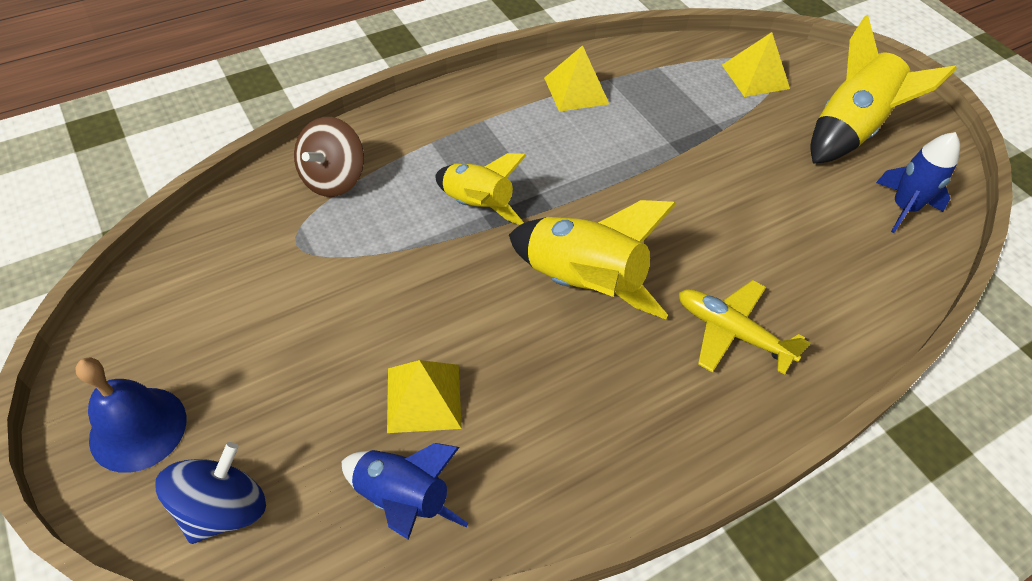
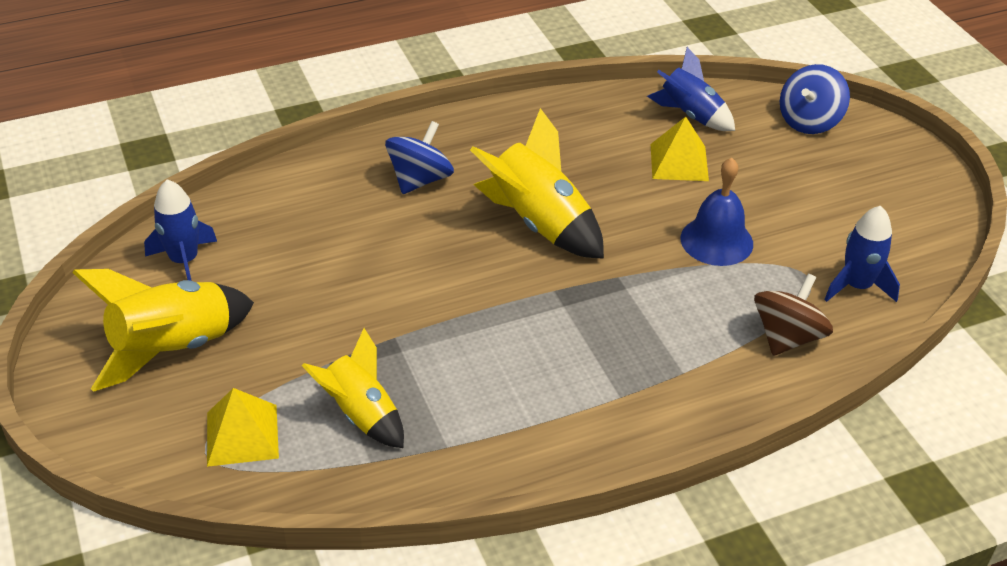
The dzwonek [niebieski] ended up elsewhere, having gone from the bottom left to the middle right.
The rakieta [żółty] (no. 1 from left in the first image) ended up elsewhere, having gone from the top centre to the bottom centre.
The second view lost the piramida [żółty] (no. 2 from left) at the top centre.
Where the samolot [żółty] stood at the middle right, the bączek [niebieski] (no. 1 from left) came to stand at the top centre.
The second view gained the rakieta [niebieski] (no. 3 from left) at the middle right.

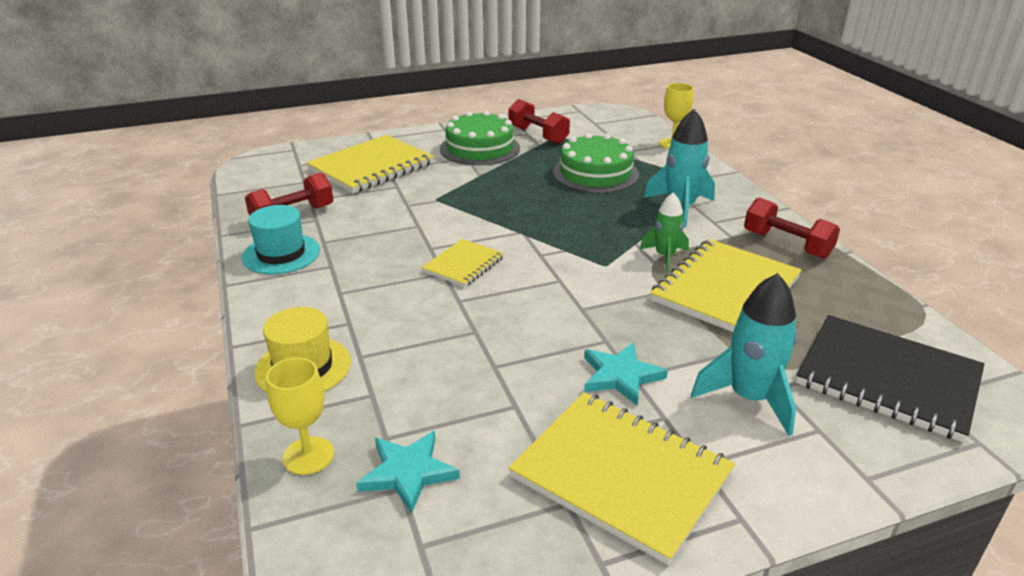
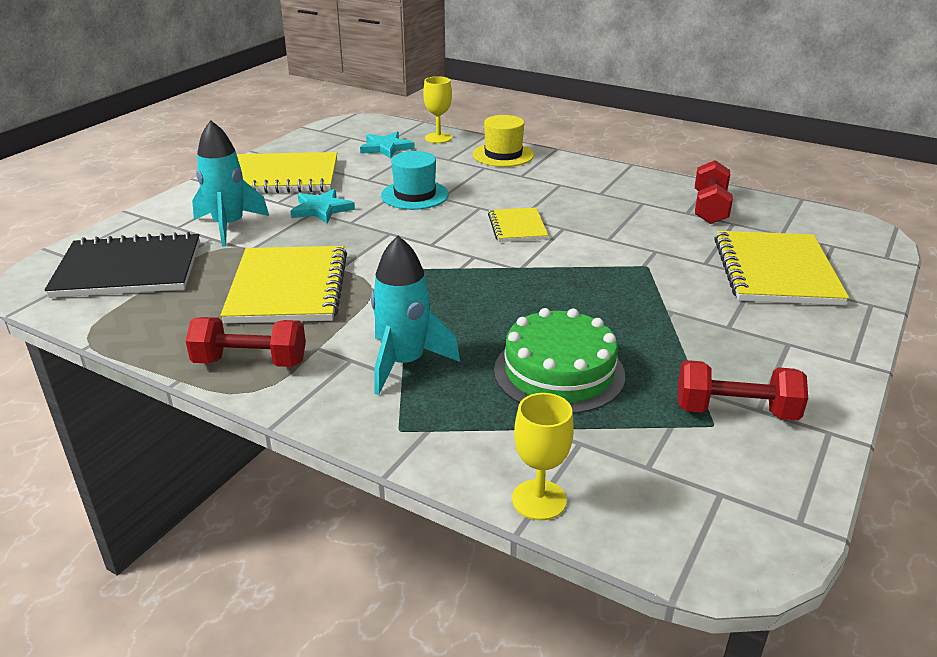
The kapelusz [turkusowy] ended up elsewhere, having gone from the middle left to the top centre.
The second view lost the tort [zielony] (no. 1 from left) at the top centre.
The second view lost the rakieta [zielony] at the centre.

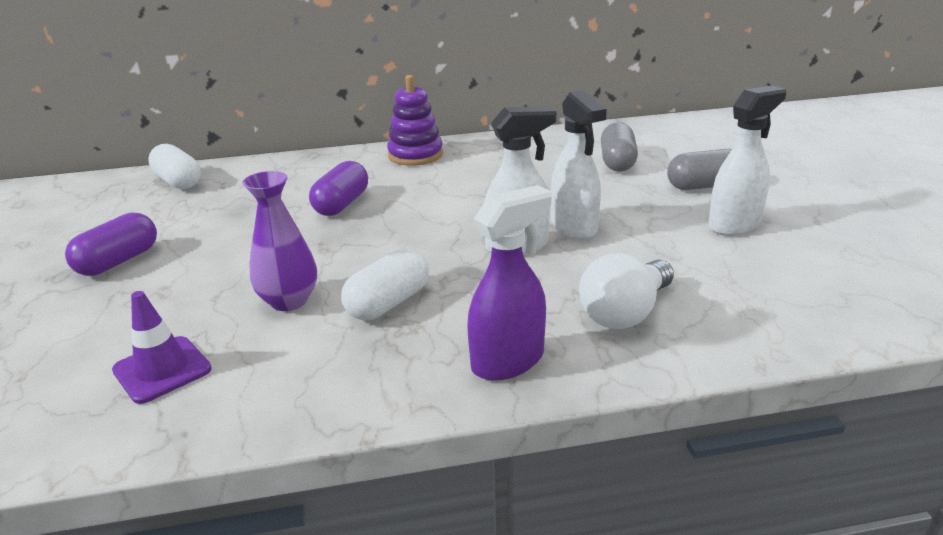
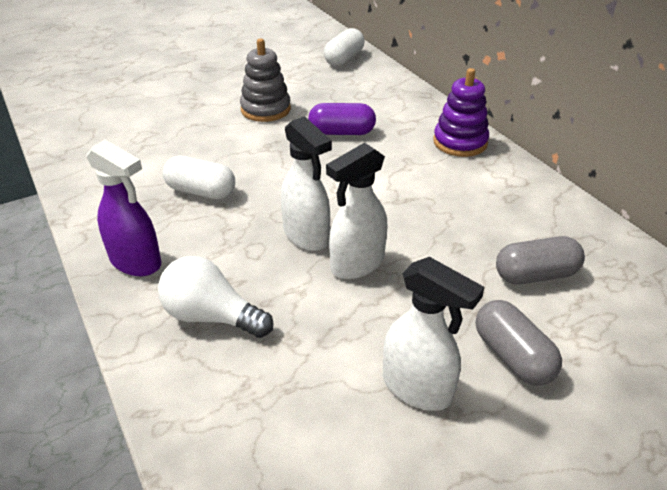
The second view lost the kapsułka [fioletowy] (no. 1 from left) at the middle left.
The second view lost the pachołek [fioletowy] at the middle left.
The second view lost the wazon [fioletowy] at the middle left.
The second view gained the zabawka nakładanka [szary] at the top centre.

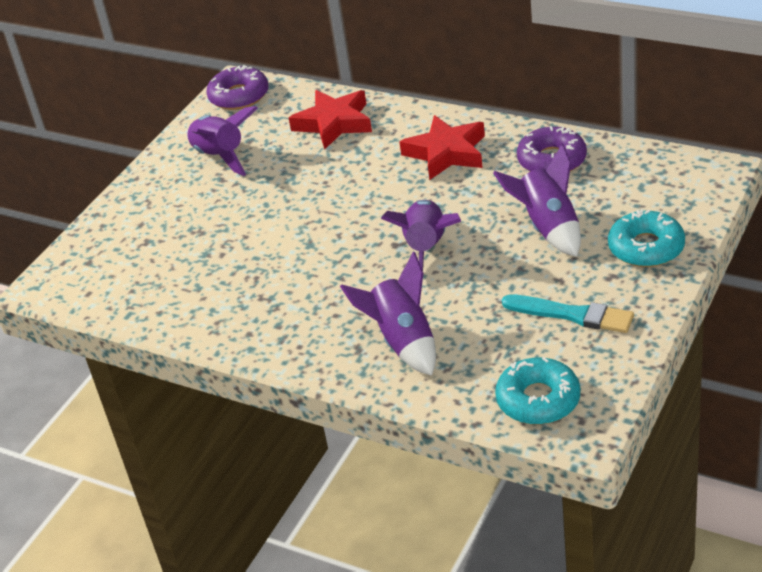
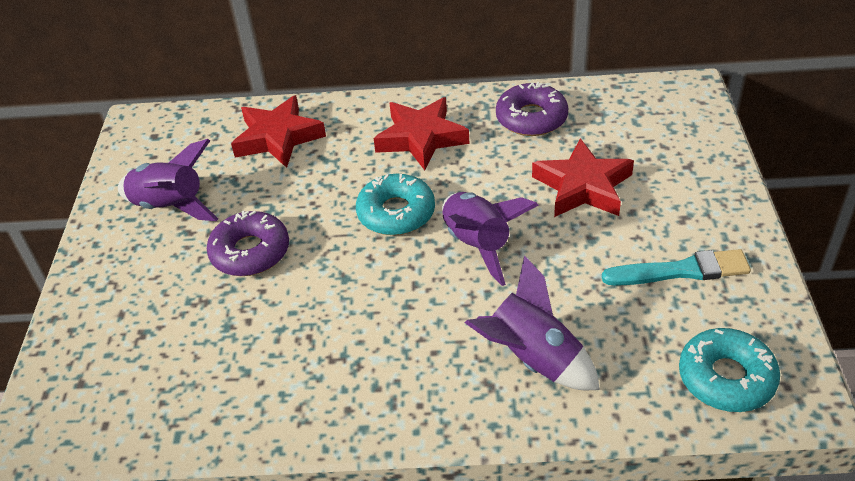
The donut [fioletowy] (no. 1 from left) ended up elsewhere, having gone from the top left to the middle left.
Where the rakieta [fioletowy] (no. 4 from left) stood at the middle right, the gwiazda [czerwony] (no. 3 from left) came to stand at the middle right.
The donut [turkusowy] (no. 2 from left in the first image) ended up elsewhere, having gone from the middle right to the centre.

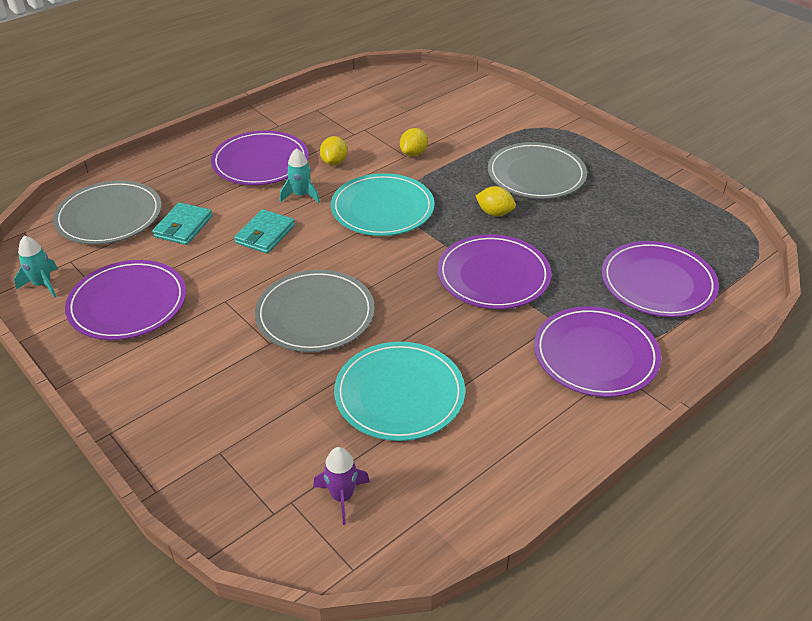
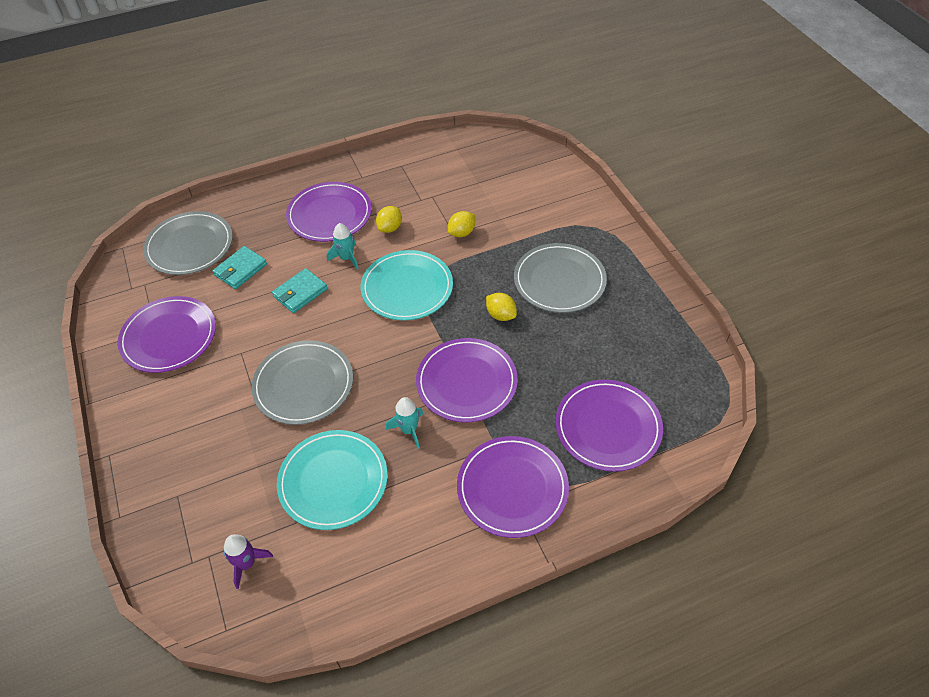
The rakieta [turkusowy] (no. 1 from left in the first image) ended up elsewhere, having gone from the middle left to the centre.

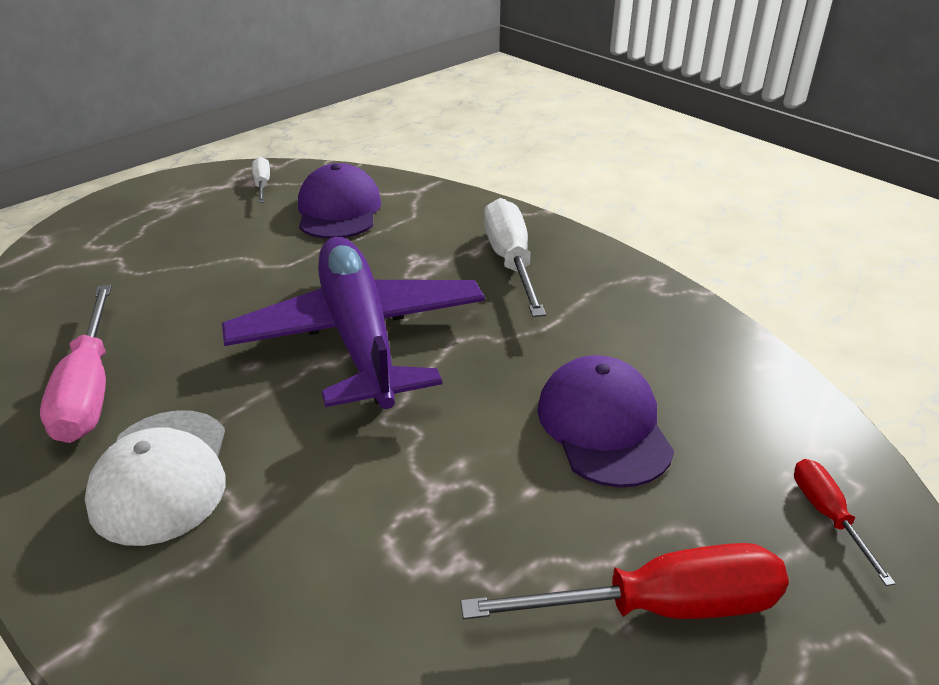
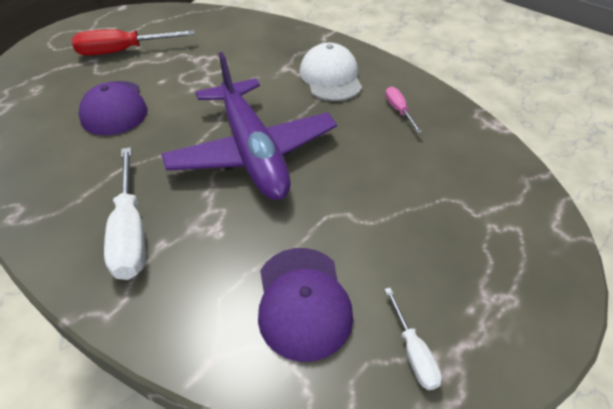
The size of the śrubokręt [różowy] at the middle left changed by a factor of 0.53.
The second view lost the śrubokręt [czerwony] (no. 2 from left) at the bottom right.

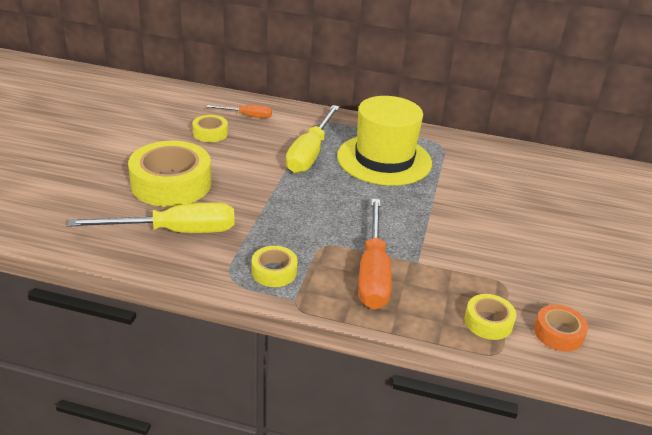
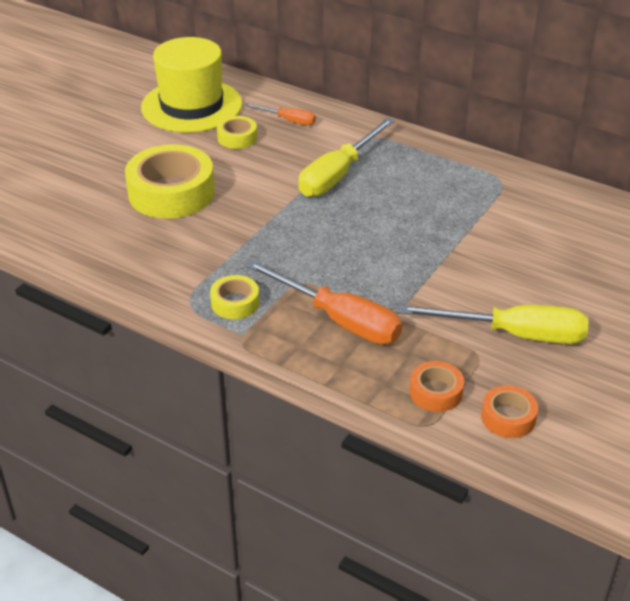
The śrubokręt [żółty] (no. 1 from left in the first image) ended up elsewhere, having gone from the middle left to the middle right.
The kapelusz [żółty] ended up elsewhere, having gone from the top centre to the top left.
The śrubokręt [pomarańczowy] (no. 2 from left) at the centre ended up facing another way, 75 degrees counterclockwise from before.
What was the taśma klejąca [żółty] (no. 4 from left) at the bottom right turned into the taśma klejąca [pomarańczowy] (no. 1 from left) at the middle right.

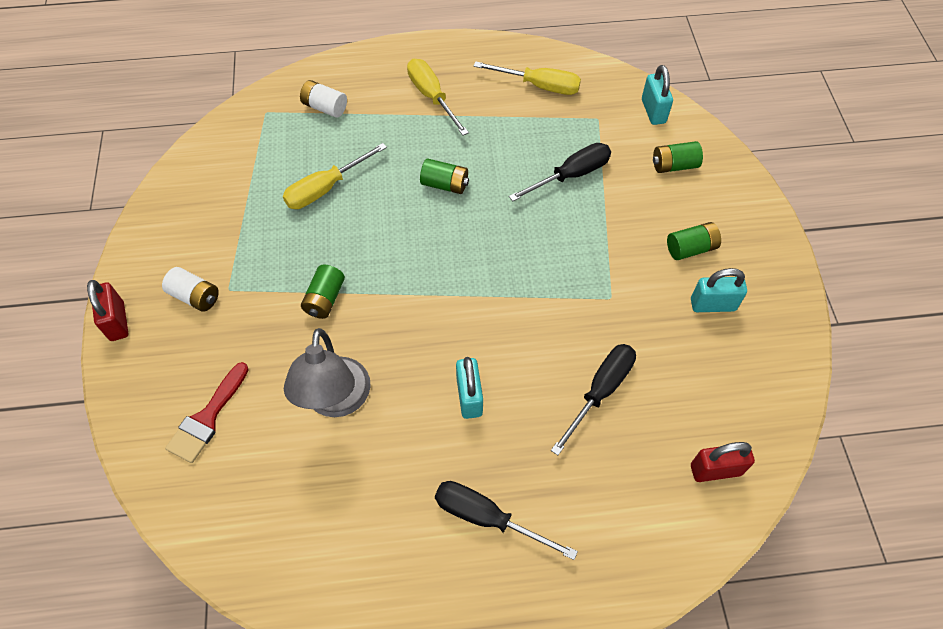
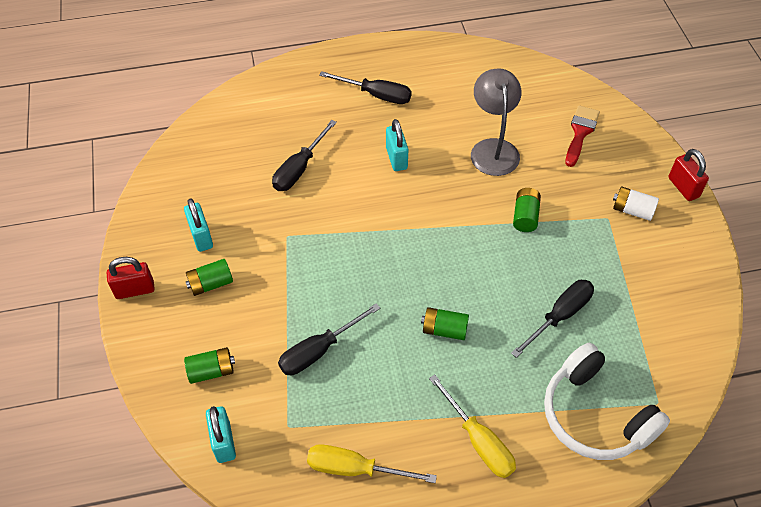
What was the śrubokręt [żółty] (no. 1 from left) at the top centre turned into the śrubokręt [czarny] (no. 4 from left) at the middle right.
Where the bateria [biały] (no. 2 from left) stood at the top centre, the słuchawki [biały] came to stand at the bottom right.
The kłódka [turkusowy] (no. 3 from left in the first image) at the middle right ended up facing another way, 75 degrees clockwise from before.
The kłódka [czerwony] (no. 2 from left in the first image) ended up elsewhere, having gone from the bottom right to the middle left.

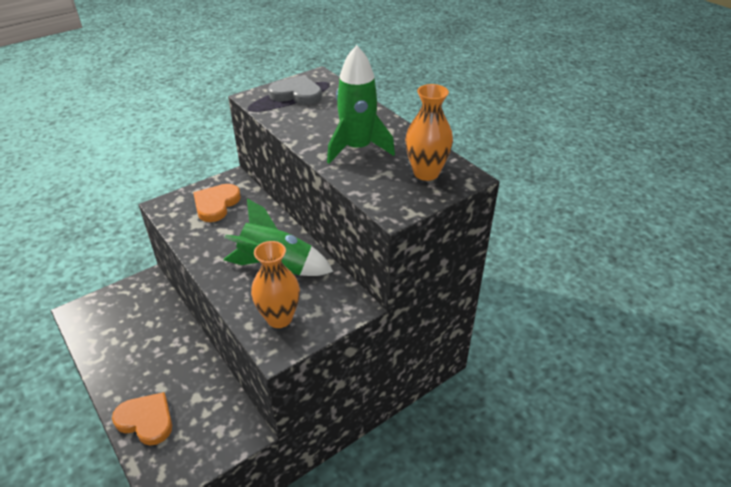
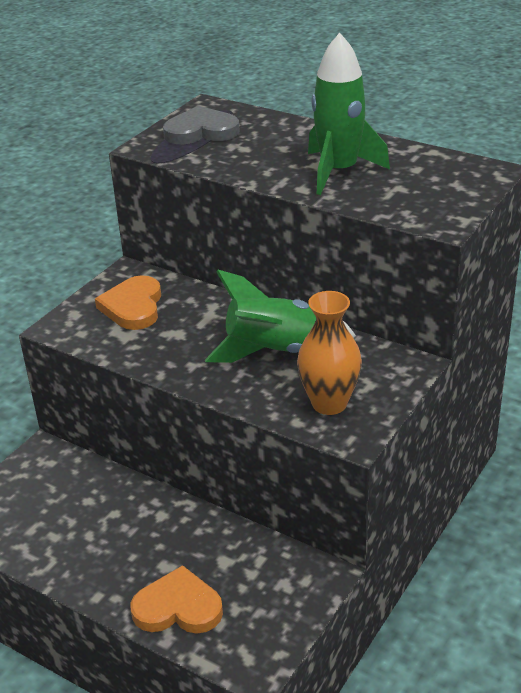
The second view lost the wazon [pomarańczowy] (no. 2 from left) at the top centre.

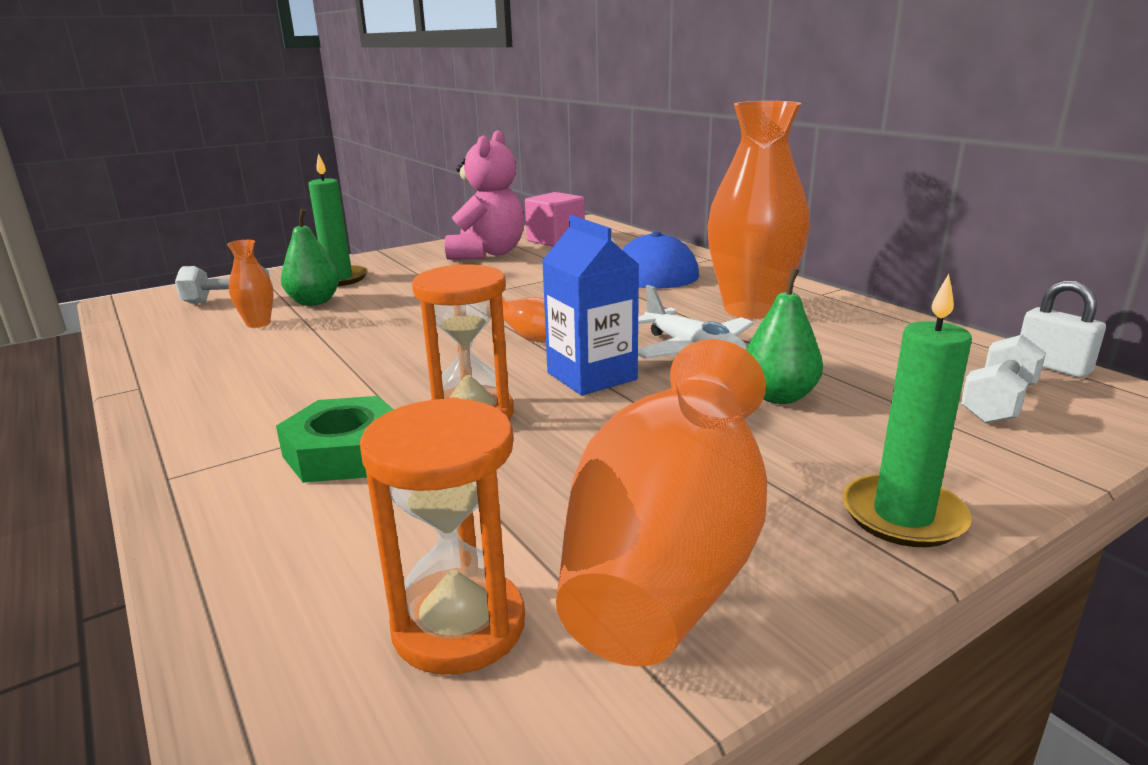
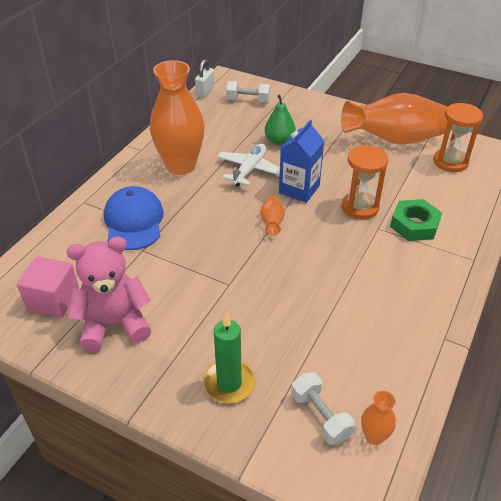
The wazon [pomarańczowy] (no. 1 from left in the first image) ended up elsewhere, having gone from the middle left to the bottom right.
The second view lost the gruszka [zielony] (no. 1 from left) at the middle left.
The second view lost the świeca [zielony] (no. 2 from left) at the middle right.

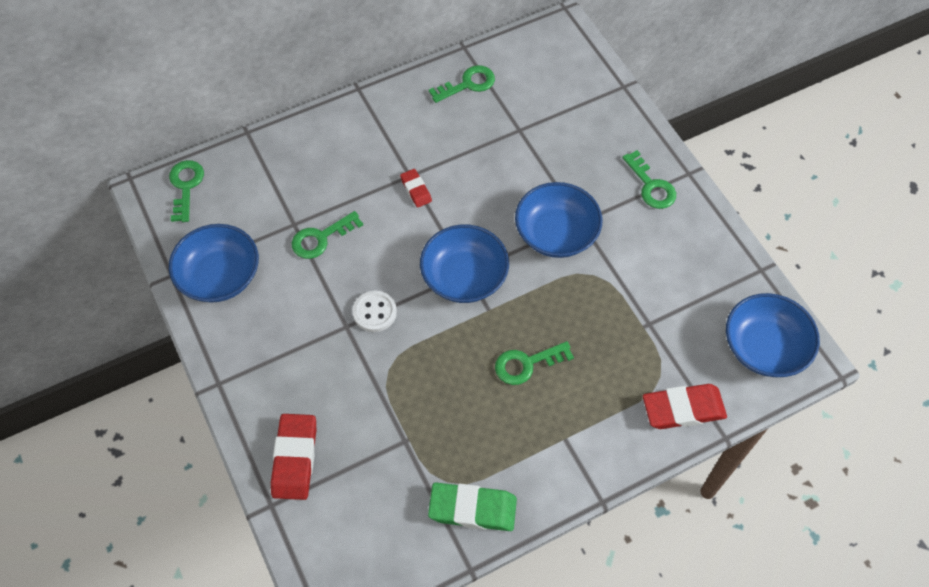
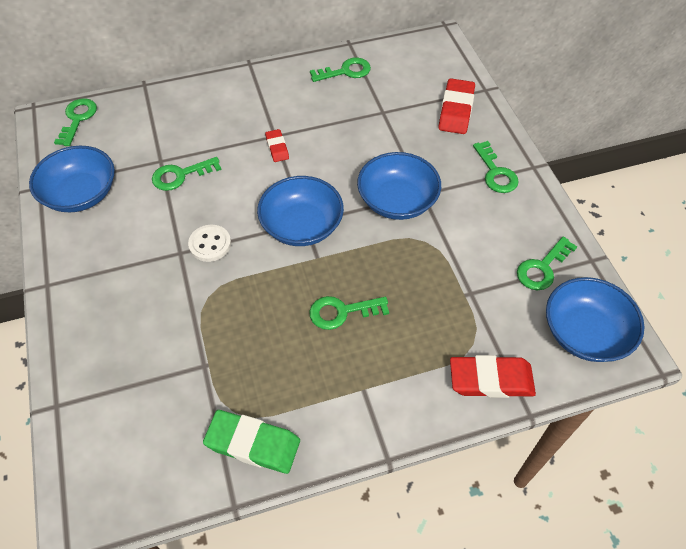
The gumka do mazania [czerwony] (no. 1 from left in the first image) ended up elsewhere, having gone from the bottom left to the top centre.
The second view gained the klucz [zielony] (no. 6 from left) at the middle right.

